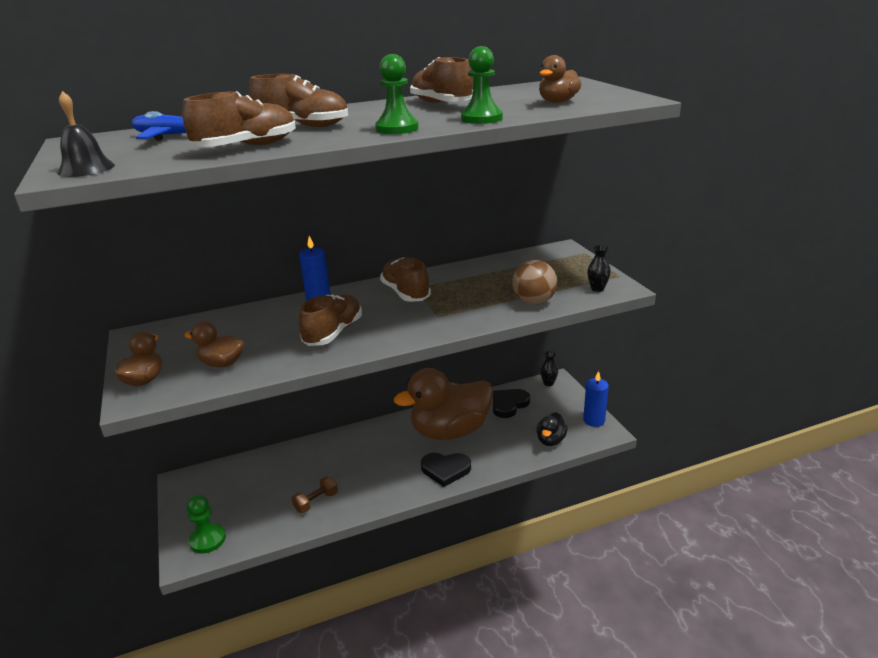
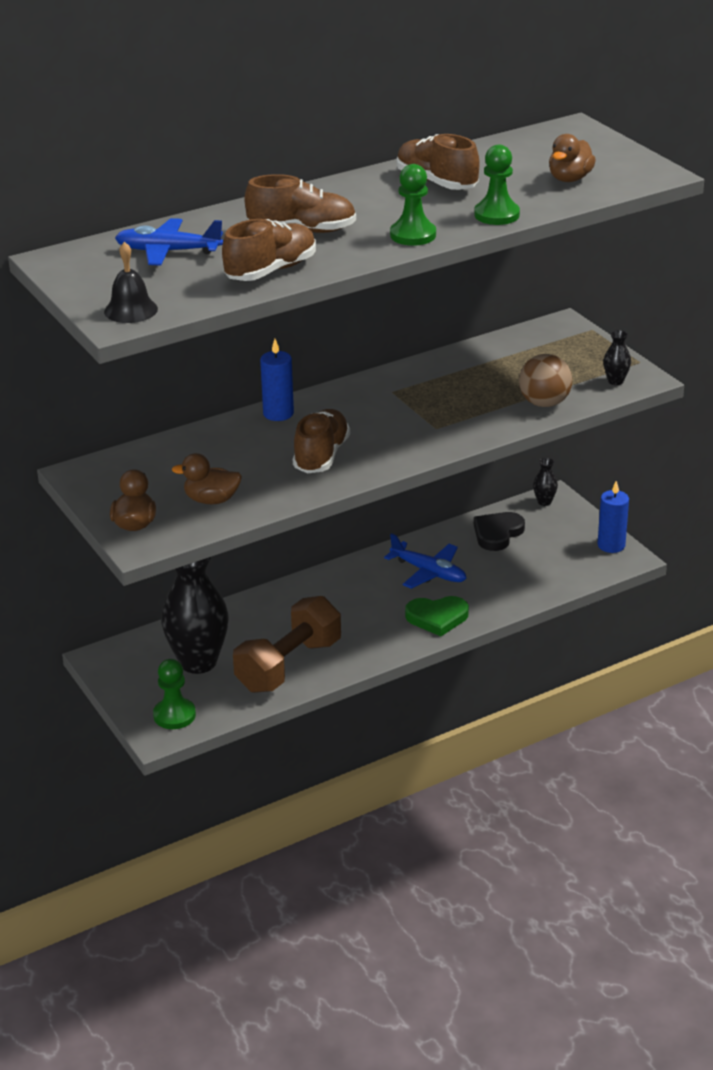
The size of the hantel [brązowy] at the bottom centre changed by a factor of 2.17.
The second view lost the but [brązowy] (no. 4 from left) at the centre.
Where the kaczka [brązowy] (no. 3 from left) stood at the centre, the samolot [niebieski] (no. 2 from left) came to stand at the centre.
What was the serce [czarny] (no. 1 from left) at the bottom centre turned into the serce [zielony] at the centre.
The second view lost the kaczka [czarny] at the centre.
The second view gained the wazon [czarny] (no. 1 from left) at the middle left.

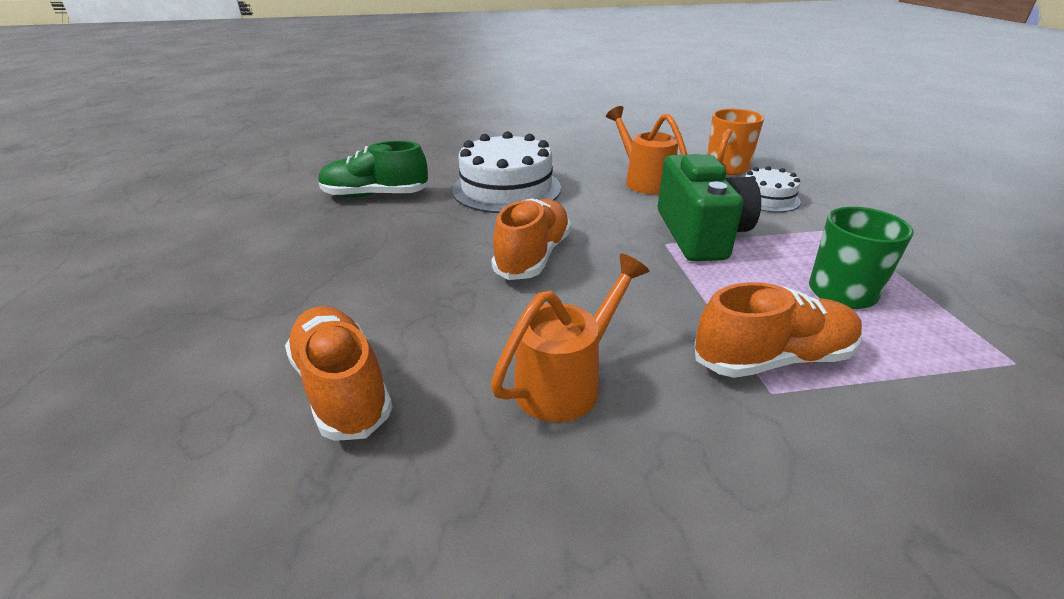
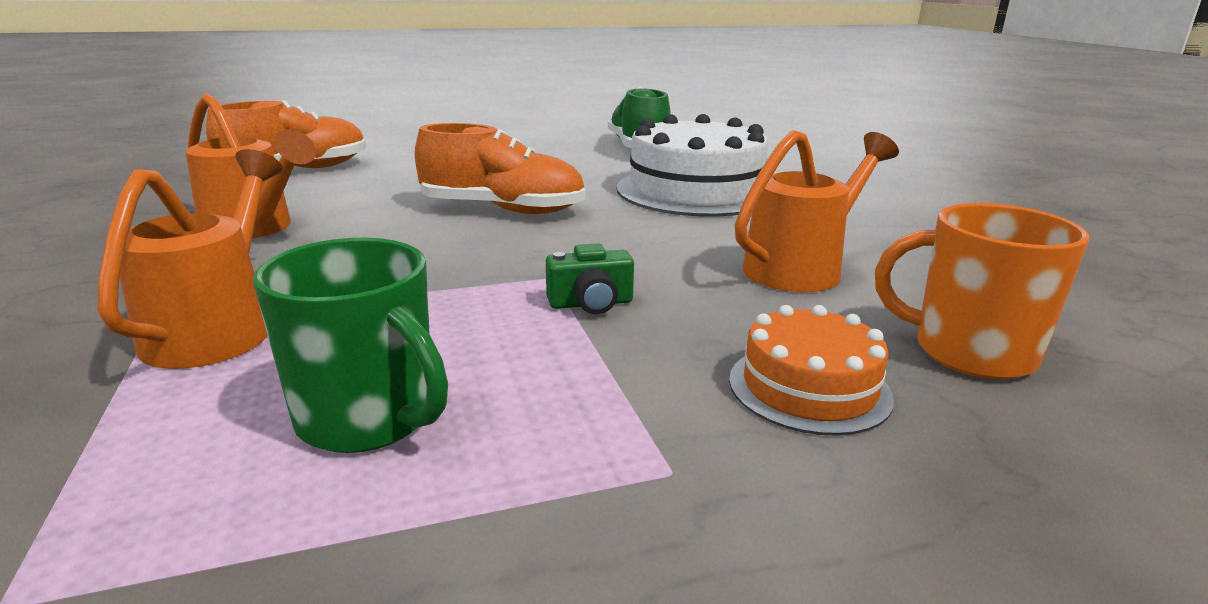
The size of the aparat fotograficzny [zielony] at the centre changed by a factor of 0.40.
Where the but [pomarańczowy] (no. 3 from left) stood at the middle right, the konewka [pomarańczowy] (no. 1 from left) came to stand at the middle left.
What was the tort [biały] (no. 2 from left) at the top right turned into the tort [pomarańczowy] at the middle right.

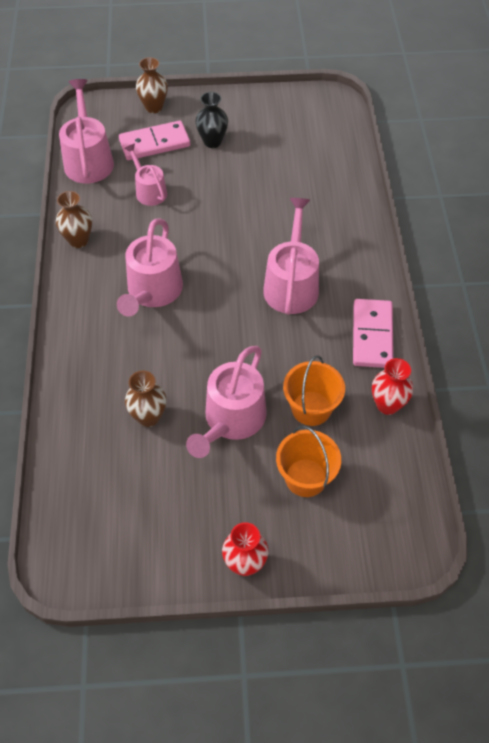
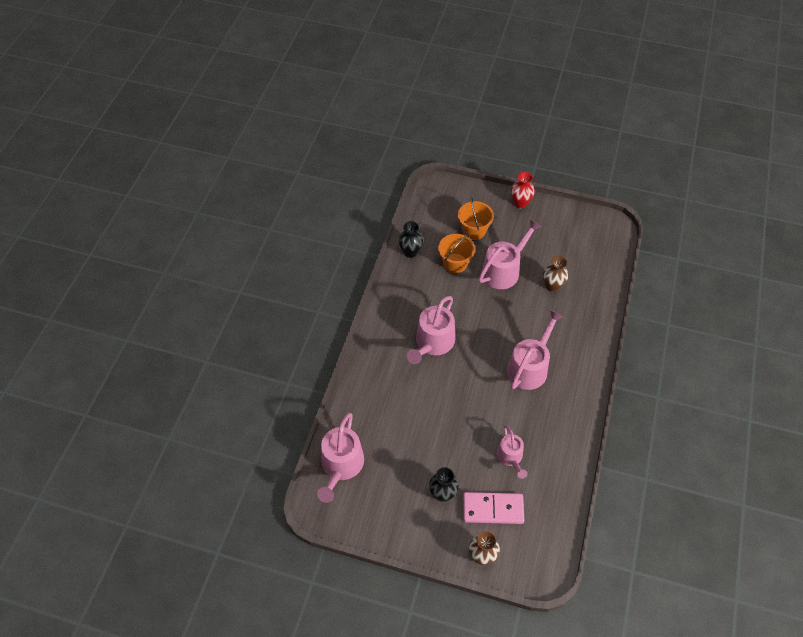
The second view lost the wazon [brązowy] (no. 1 from left) at the top left.
The konewka [różowy] (no. 1 from left) ended up elsewhere, having gone from the top left to the bottom centre.
The second view lost the kostka domina [różowy] (no. 2 from left) at the middle right.
What was the wazon [czerwony] (no. 2 from left) at the middle right turned into the wazon [czarny] (no. 1 from left) at the centre.

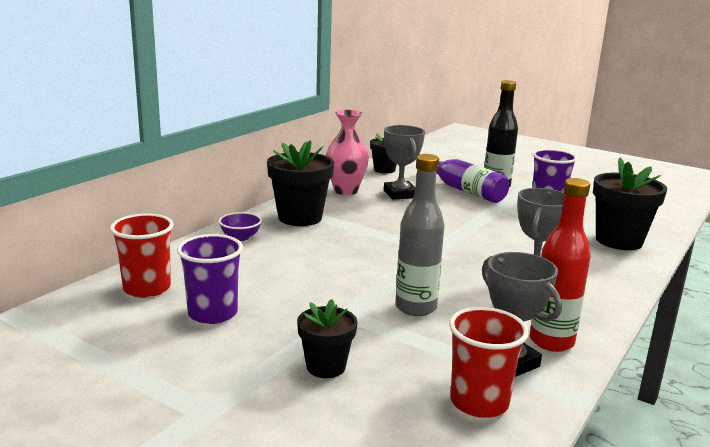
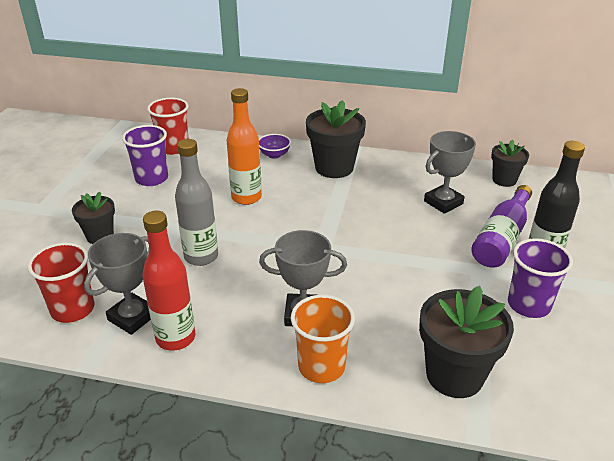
The second view lost the wazon [różowy] at the centre.
The second view gained the butelka [pomarańczowy] at the top centre.
The second view gained the szklanka [pomarańczowy] at the bottom centre.

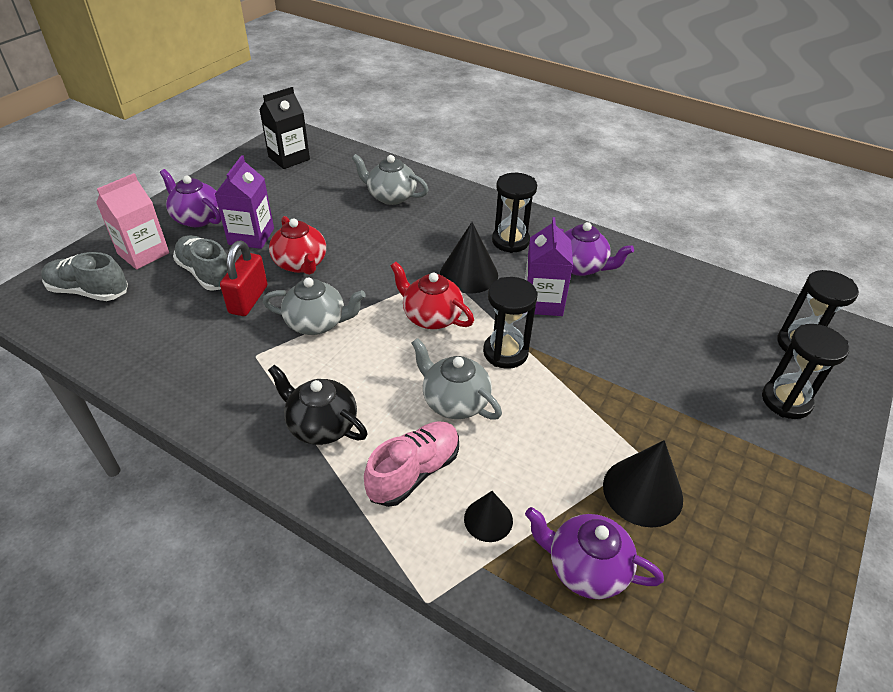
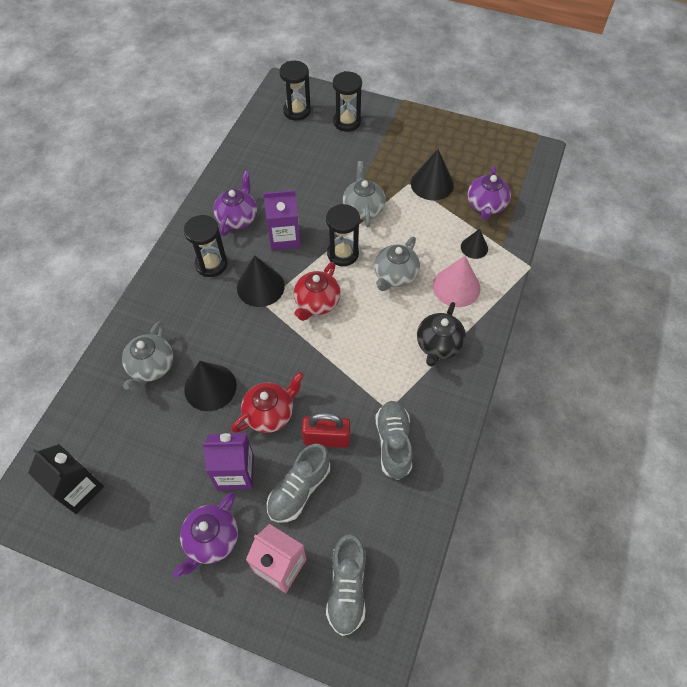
The imbryk [szary] (no. 1 from left in the first image) ended up elsewhere, having gone from the centre to the top centre.
Where the but [różowy] stood at the bottom centre, the stożek [różowy] came to stand at the centre.
The second view gained the stożek [czarny] (no. 1 from left) at the middle left.
The second view gained the but [szary] (no. 3 from left) at the centre.

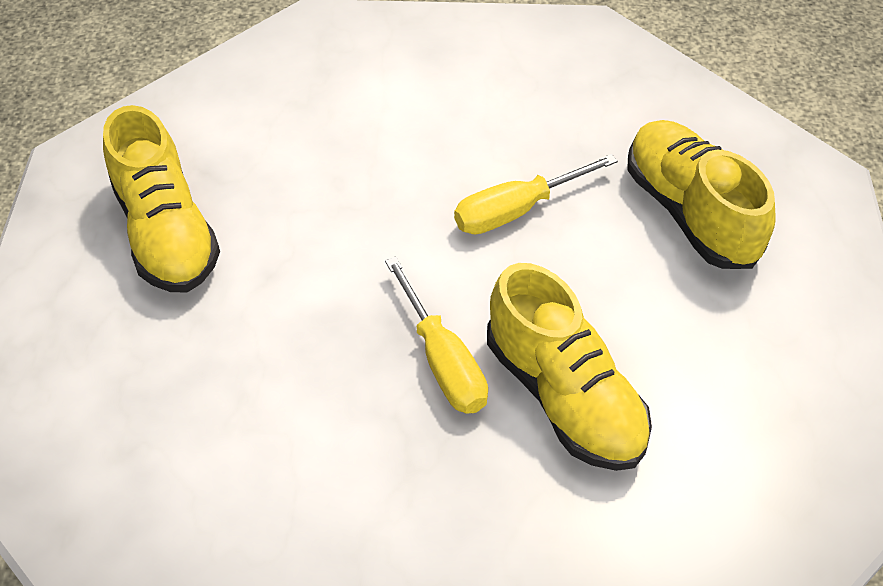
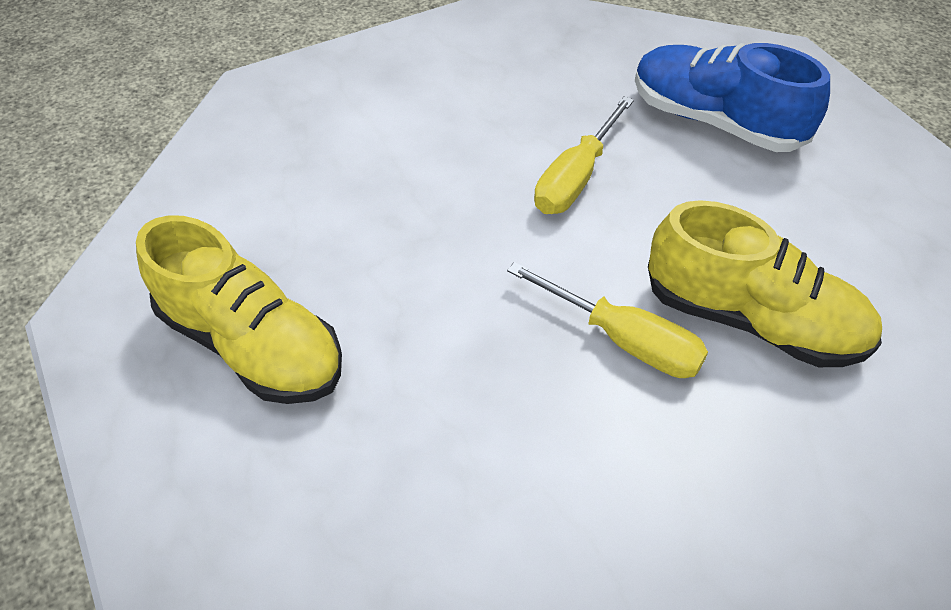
What was the but [żółty] (no. 3 from left) at the top right turned into the but [niebieski] at the top right.

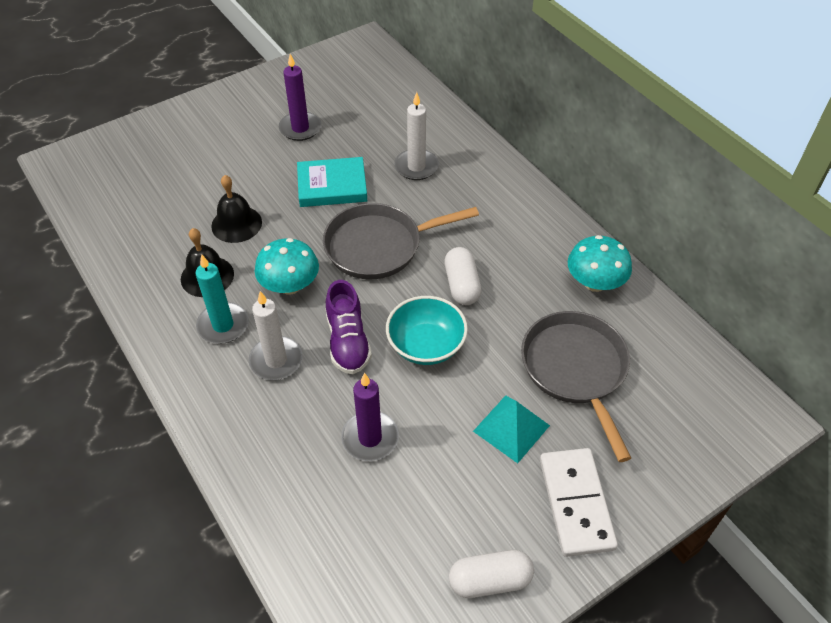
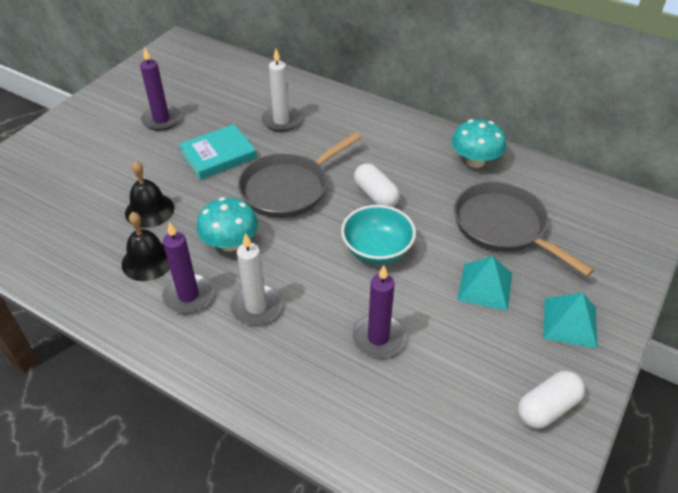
What was the świeca [turkusowy] at the middle left turned into the świeca [fioletowy] (no. 2 from left) at the middle left.
The second view lost the but [fioletowy] at the centre.
Where the kostka domina [biały] stood at the bottom right, the piramida [turkusowy] (no. 2 from left) came to stand at the middle right.

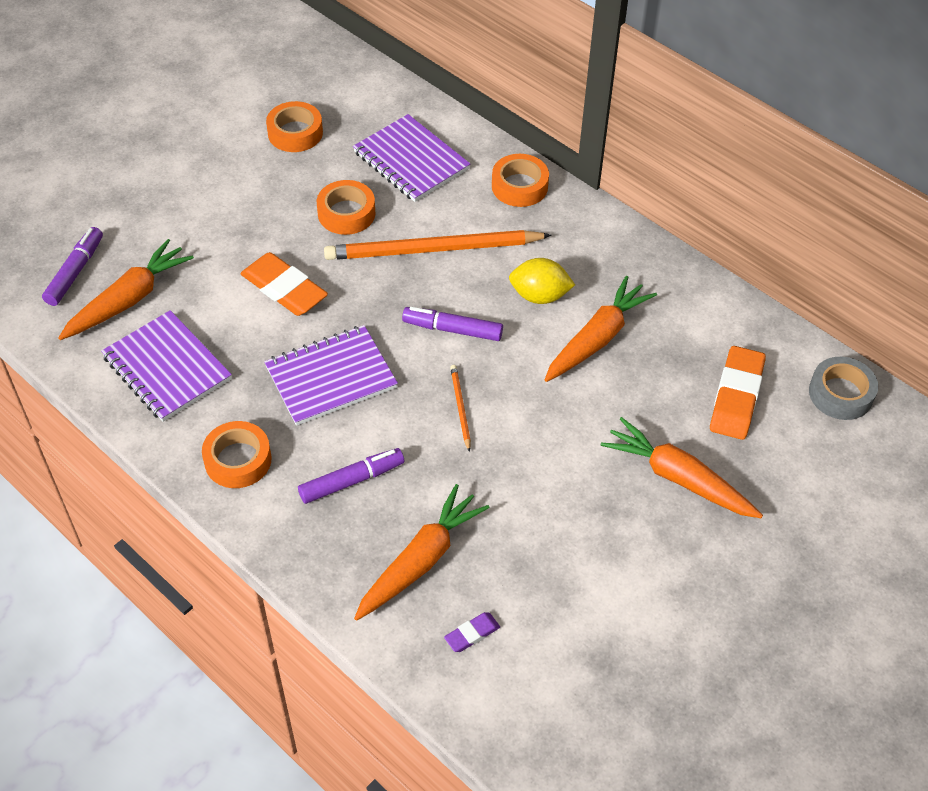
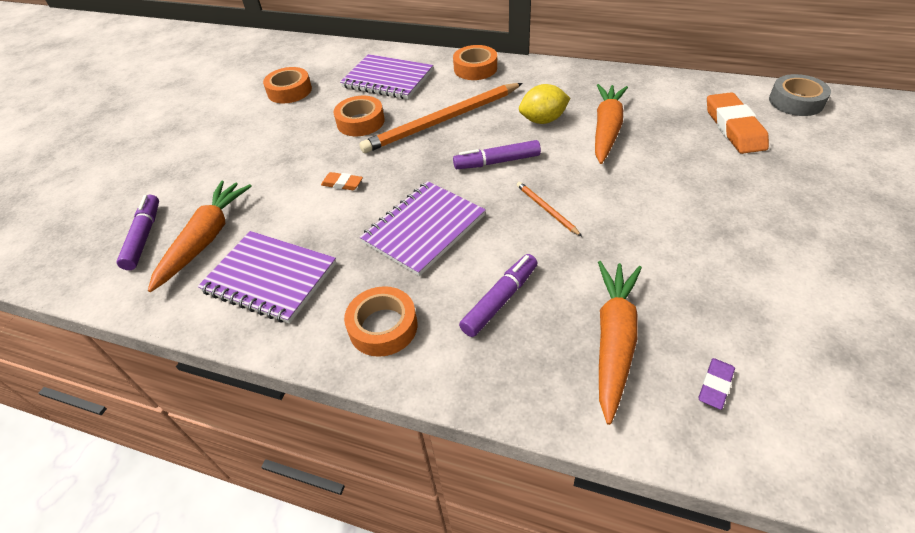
The size of the gumka do mazania [pomarańczowy] (no. 1 from left) at the middle left changed by a factor of 0.49.
The second view lost the marchewka [pomarańczowy] (no. 4 from left) at the middle right.

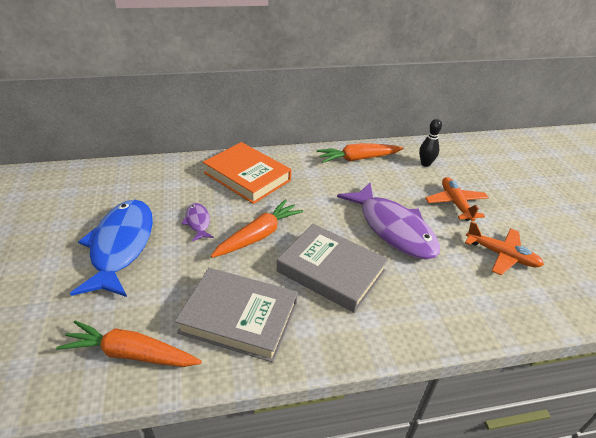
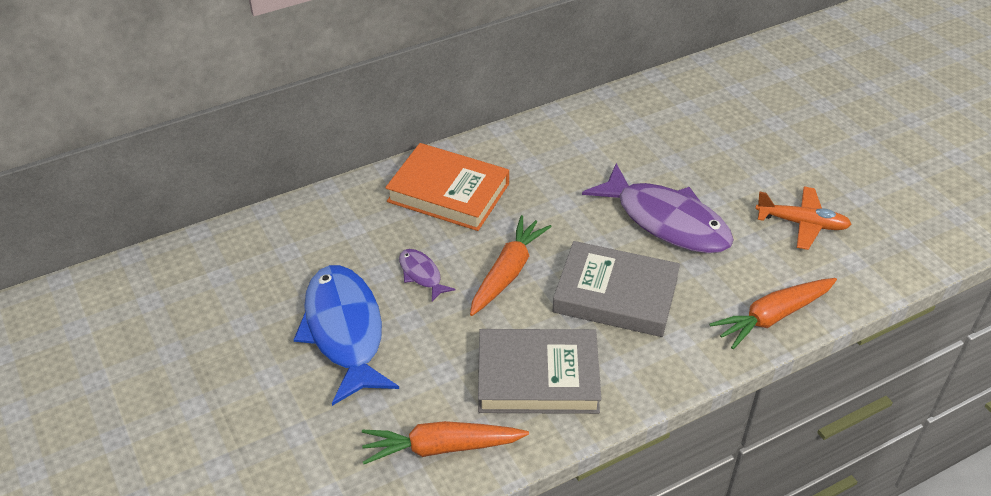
The marchewka [pomarańczowy] (no. 3 from left) ended up elsewhere, having gone from the centre to the middle right.
The second view lost the kręgiel [czarny] at the top right.
The second view lost the samolot [pomarańczowy] (no. 1 from left) at the middle right.

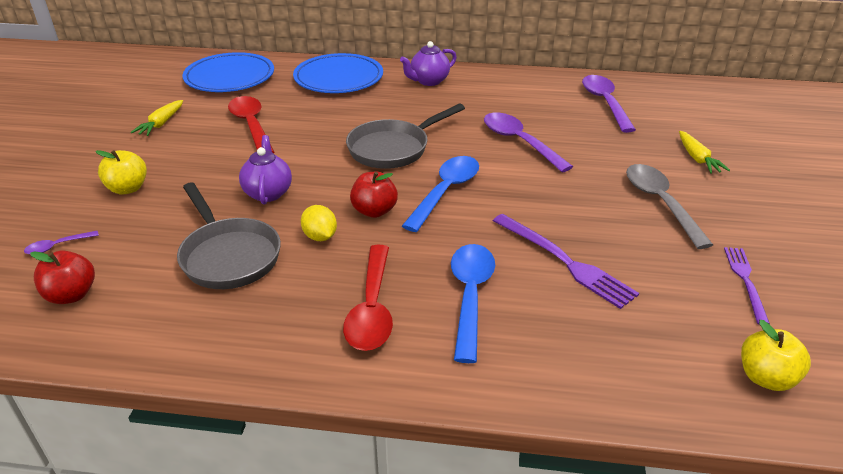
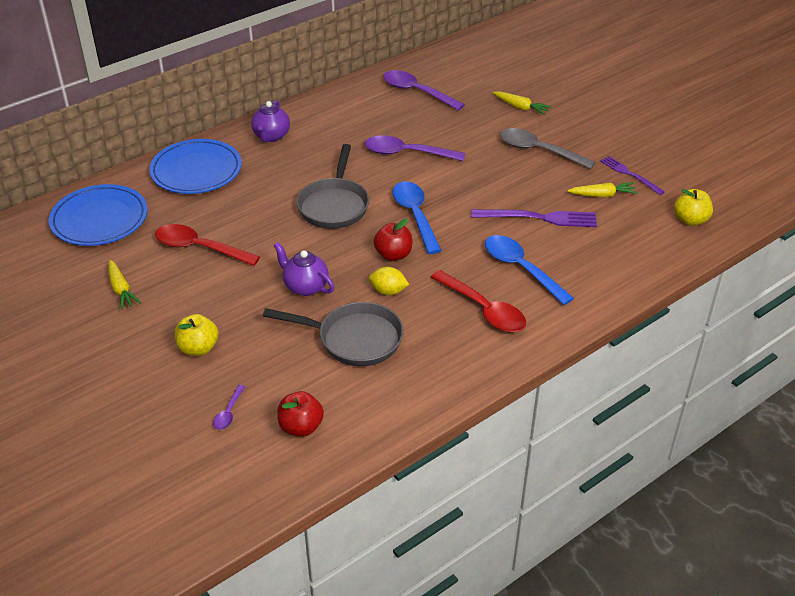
The second view gained the marchewka [żółty] (no. 3 from left) at the top right.

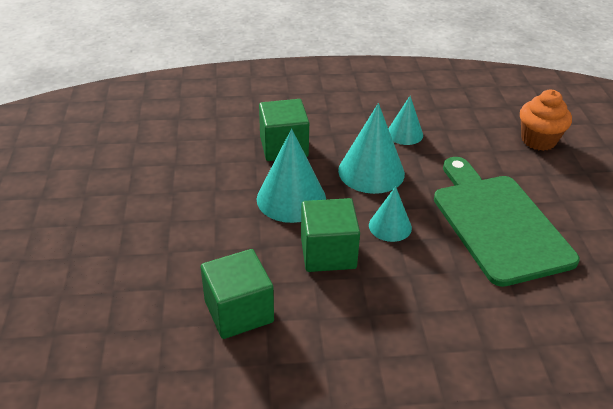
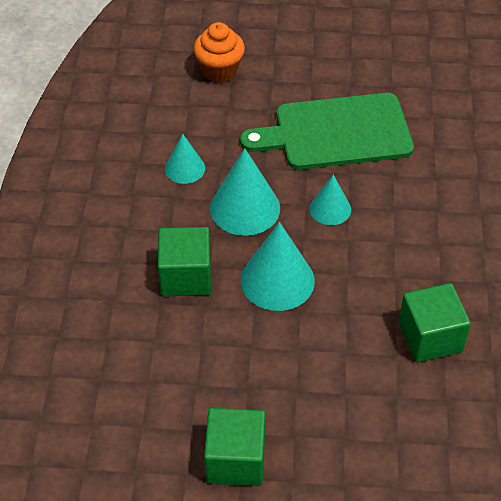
The sześcian [zielony] (no. 3 from left in the first image) ended up elsewhere, having gone from the centre to the bottom centre.

